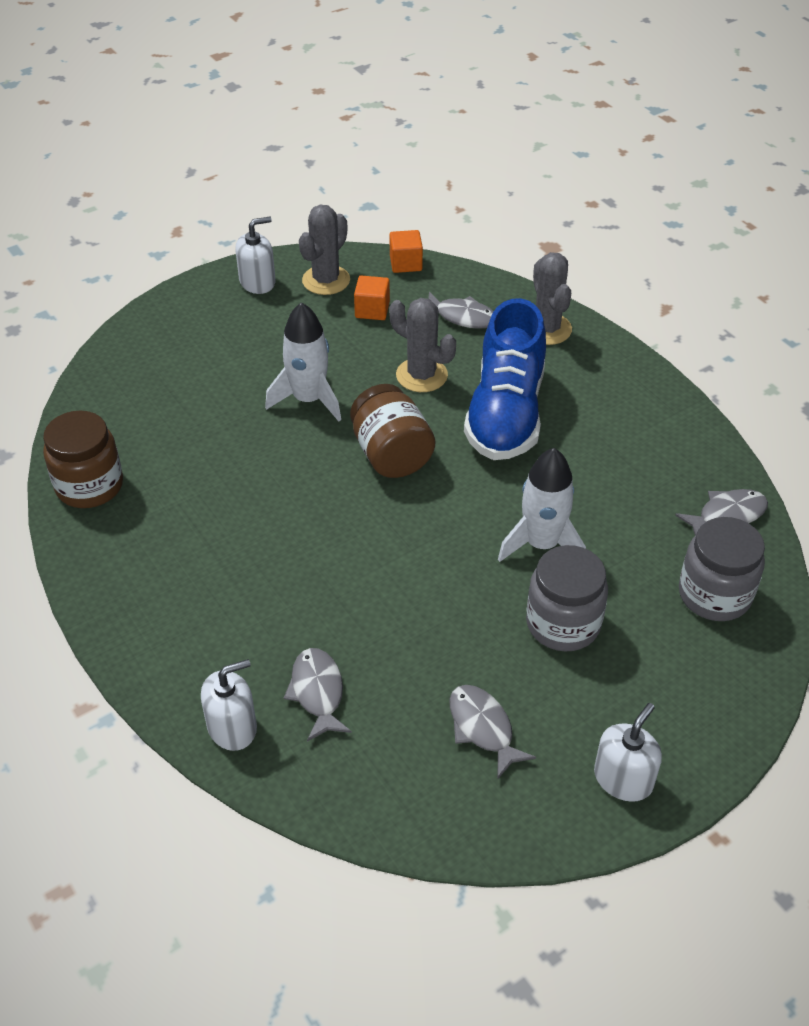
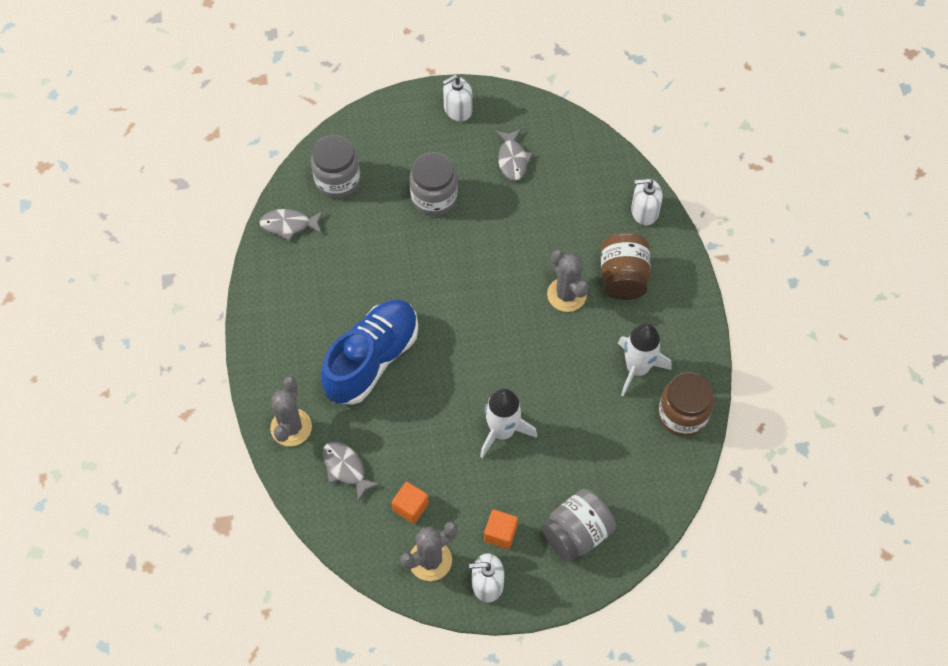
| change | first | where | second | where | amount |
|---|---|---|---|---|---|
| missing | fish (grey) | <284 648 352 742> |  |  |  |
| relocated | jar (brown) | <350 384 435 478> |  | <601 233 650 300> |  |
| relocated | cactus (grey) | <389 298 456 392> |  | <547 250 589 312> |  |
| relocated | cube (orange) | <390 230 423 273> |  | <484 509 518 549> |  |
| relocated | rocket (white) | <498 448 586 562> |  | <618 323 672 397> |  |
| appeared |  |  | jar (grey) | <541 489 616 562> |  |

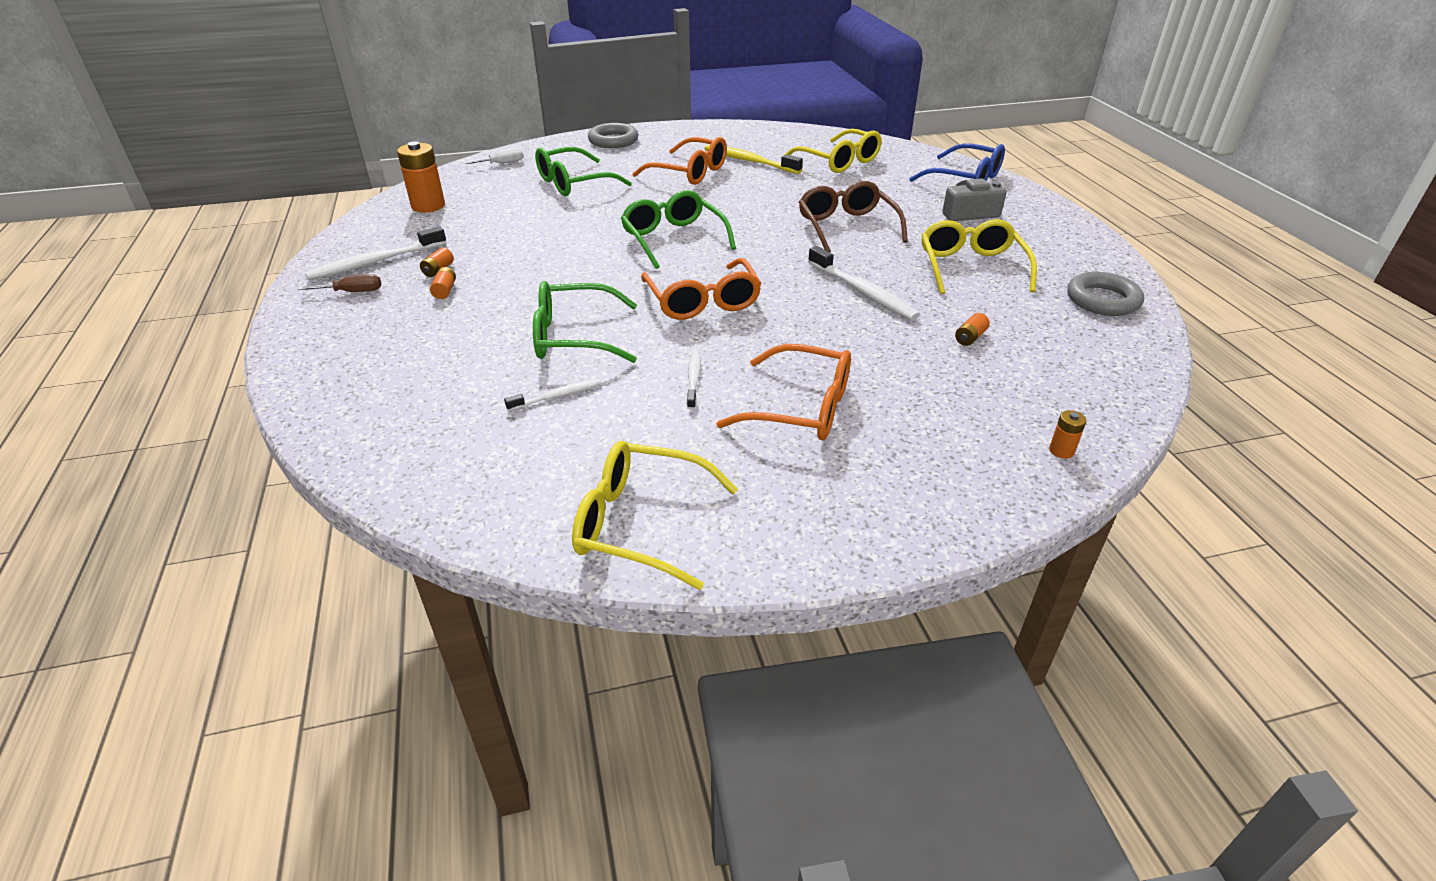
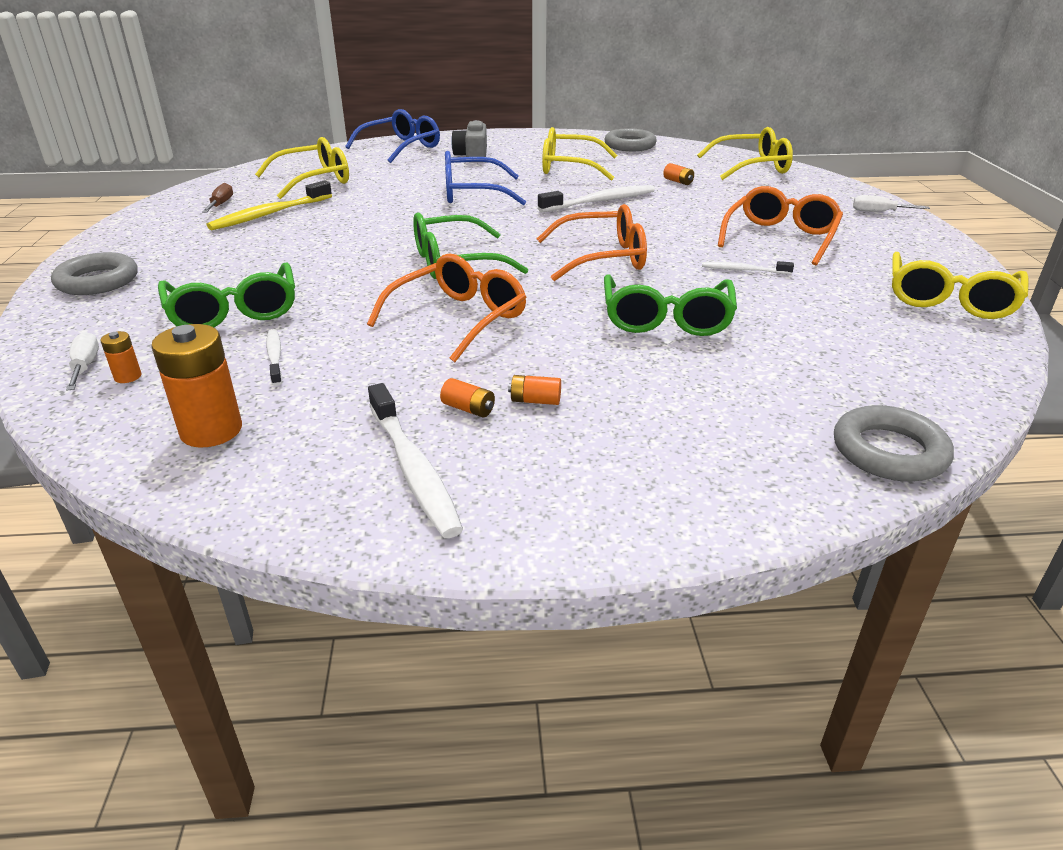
| change | first | where | second | where | amount |
|---|---|---|---|---|---|
| relocated | screwdriver (brown) | <298 274 381 292> |  | <202 183 233 212> |  |
| relocated | toothbrush (white) | <504 378 602 411> |  | <266 329 282 386> |  |
| relocated | glasses (orange) | <632 137 727 185> |  | <367 254 526 362> |  |
| colour | glasses (brown) | <799 181 908 252> | glasses (blue) | <445 151 526 205> |  |
| relocated | battery (orange) | <1049 410 1087 459> |  | <100 331 142 383> |  |
| appeared |  |  | glasses (yellow) | <697 127 793 180> |  |
| appeared |  |  | ring (grey) | <834 405 954 482> |  |
| appeared |  |  | screwdriver (white) | <853 195 930 212> |  |

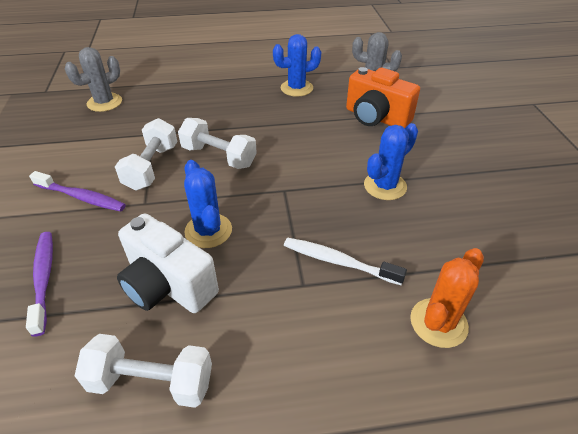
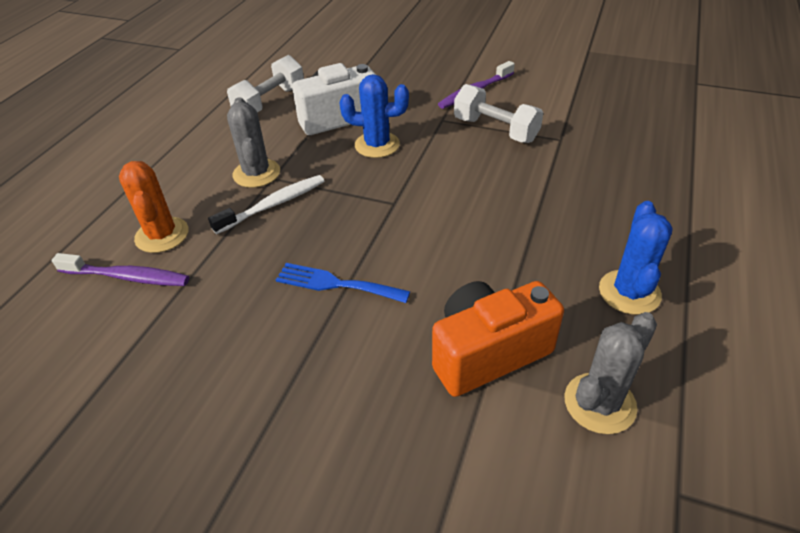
| change | first | where | second | where | amount |
|---|---|---|---|---|---|
| relocated | toothbrush (purple) | <26 232 53 337> |  | <52 253 189 286> |  |
| relocated | cactus (grey) | <65 47 122 112> |  | <227 97 280 188> |  |
| missing | dumbbell (white) | <178 118 257 169> |  |  |  |
| exchanged | cactus (blue) | <364 123 418 200> | fork (blue) | <276 263 410 303> |  |

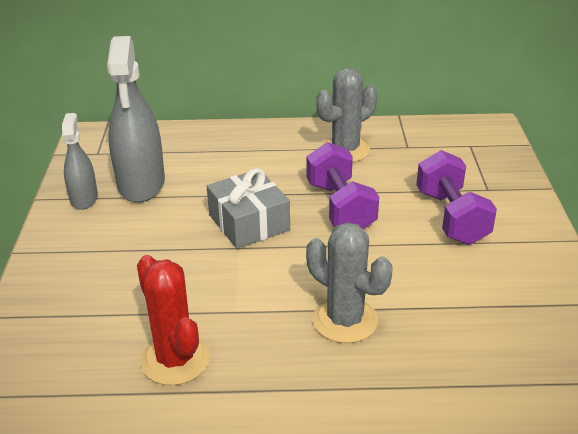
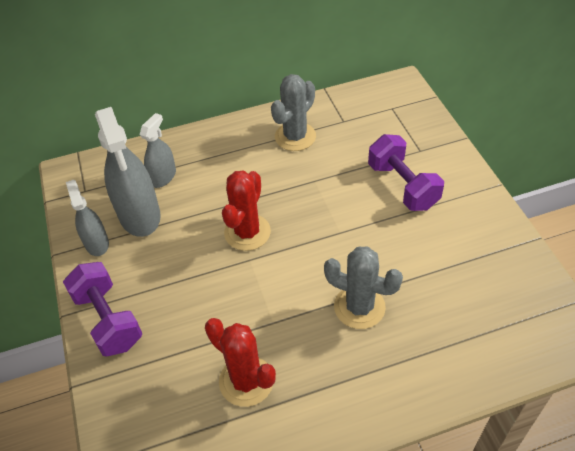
| change | first | where | second | where | amount |
|---|---|---|---|---|---|
| exchanged | gift (grey) | <206 168 290 249> | cactus (red) | <222 171 271 251> |  |
| relocated | dumbbell (purple) | <306 142 379 229> |  | <63 262 142 356> |  |
| appeared |  |  | spray bottle (grey) | <140 113 176 188> |  |

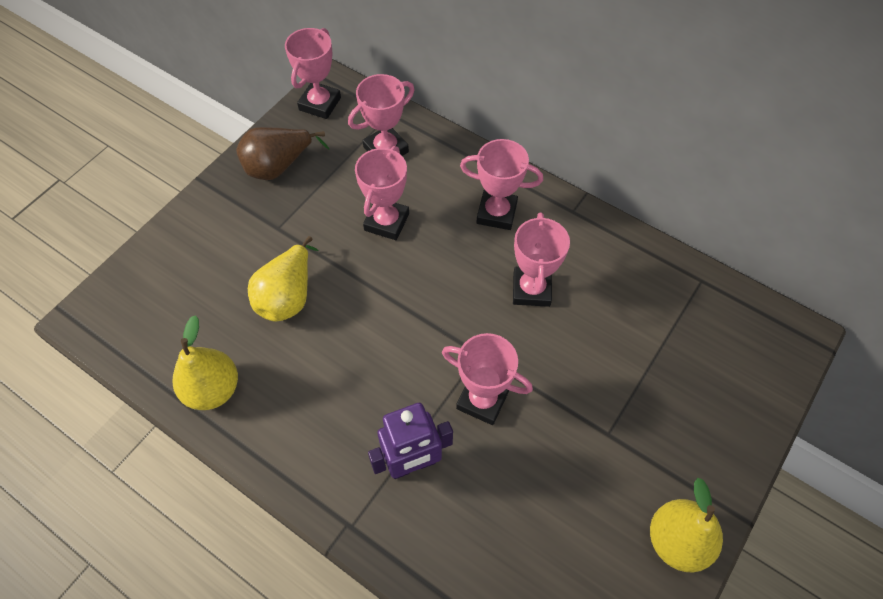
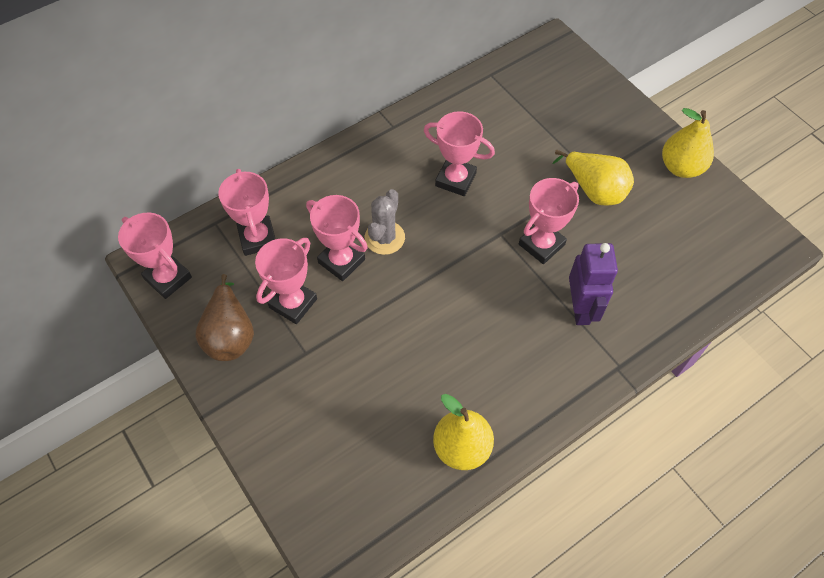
| change | first | where | second | where | amount |
|---|---|---|---|---|---|
| relocated | pear (yellow) | <248 236 319 322> |  | <552 150 634 205> |  |
| relocated | trophy (pink) | <460 139 543 230> |  | <255 238 317 324> |  |
| appeared |  |  | cactus (grey) | <365 189 405 255> |  |

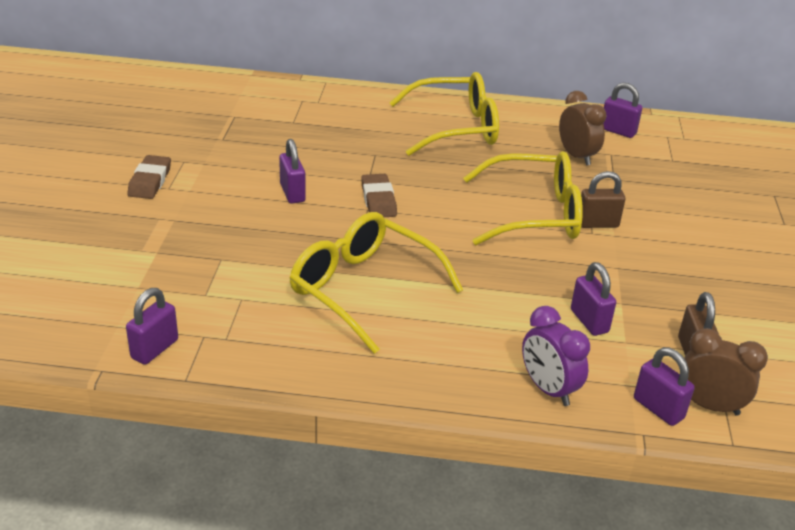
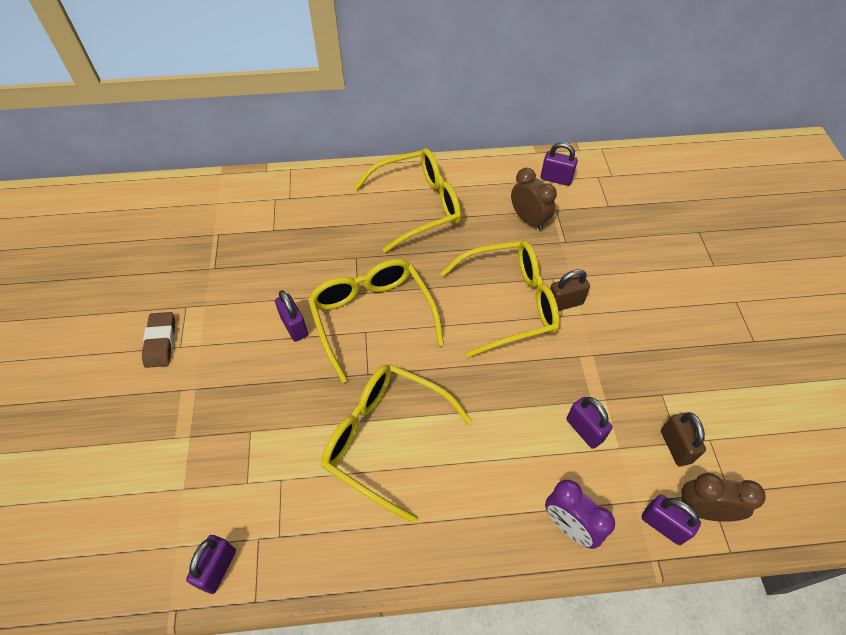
| change | first | where | second | where | amount |
|---|---|---|---|---|---|
| exchanged | eraser (brown) | <361 174 397 217> | glasses (yellow) | <308 259 444 383> |  |

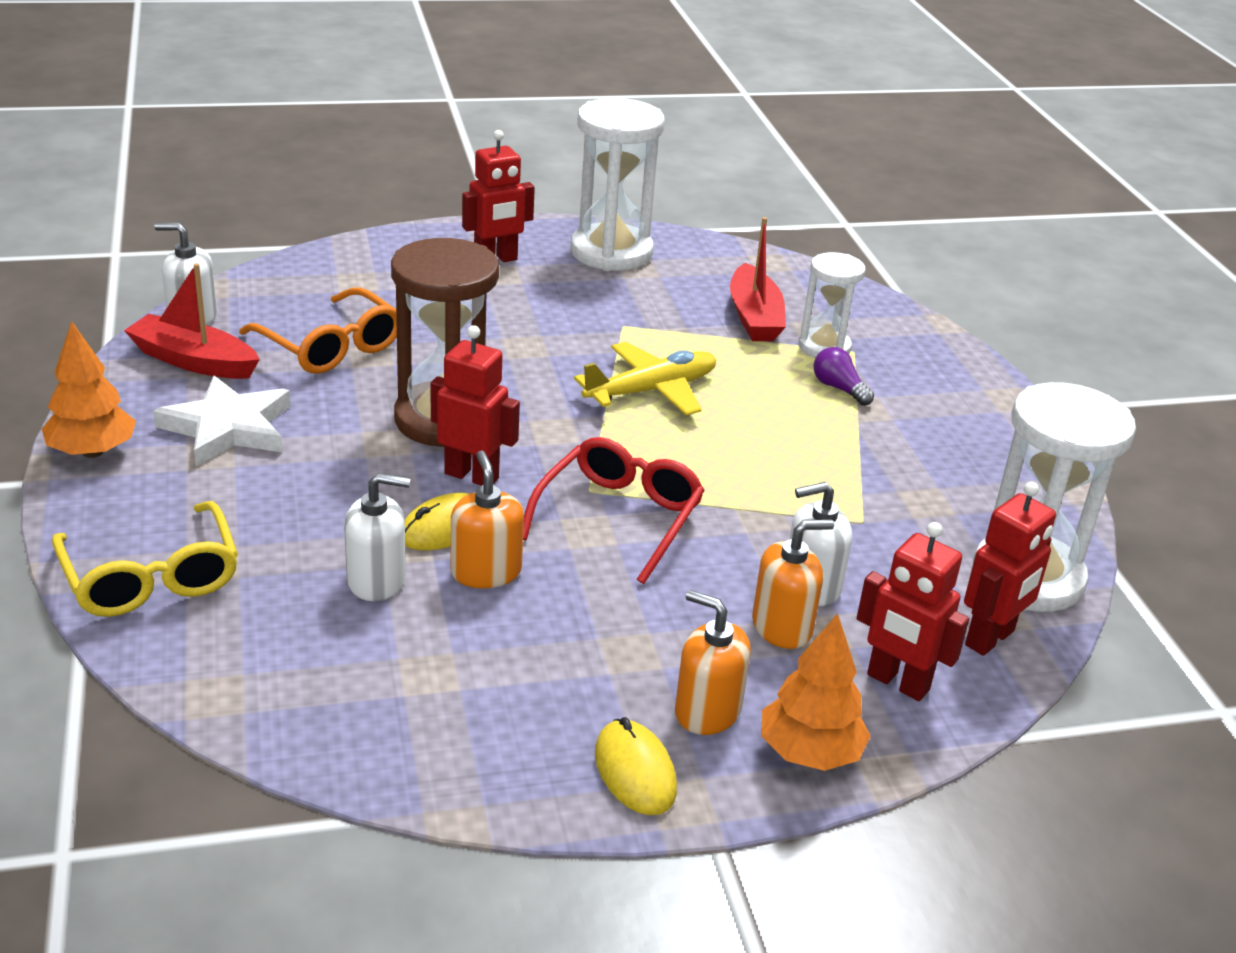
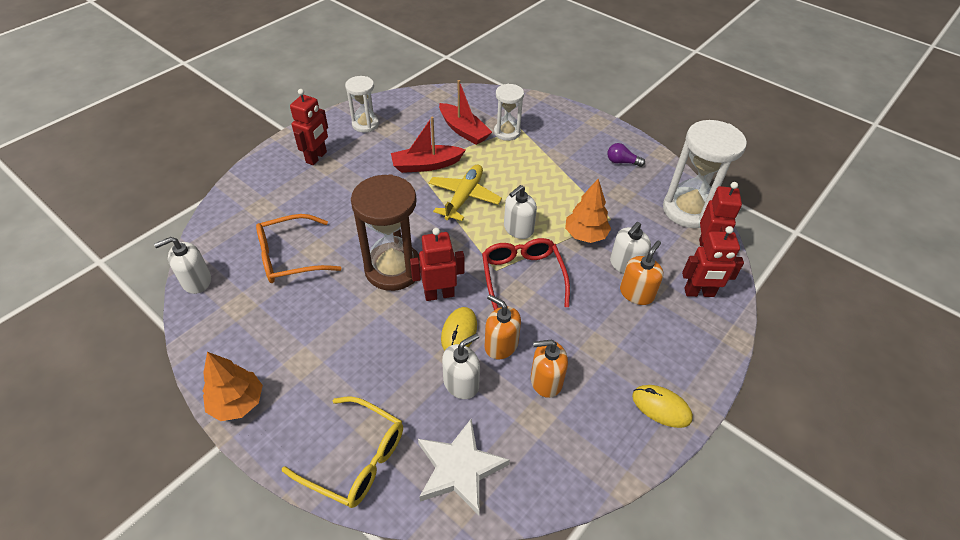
| change | first | where | second | where | amount |
|---|---|---|---|---|---|
| relocated | boat (red) | <124 263 260 379> |  | <391 117 466 173> |  |
| relocated | star (white) | <153 376 291 467> |  | <418 419 510 515> |  |
| spun | glasses (orange) | <239 287 397 374> |  | <256 214 341 283> | 150 degrees clockwise |
| size | hourglass (white) | <570 98 665 271> |  | <345 76 379 133> | x0.58 |
| relocated | soap dispenser (orange) | <675 590 751 735> |  | <531 340 568 398> |  |
| relocated | tree (orange) | <761 613 871 771> |  | <565 179 611 243> |  |
| relocated | light bulb (purple) | <814 347 874 406> |  | <607 143 645 167> |  |
| appeared |  |  | soap dispenser (white) | <504 185 537 239> |  |

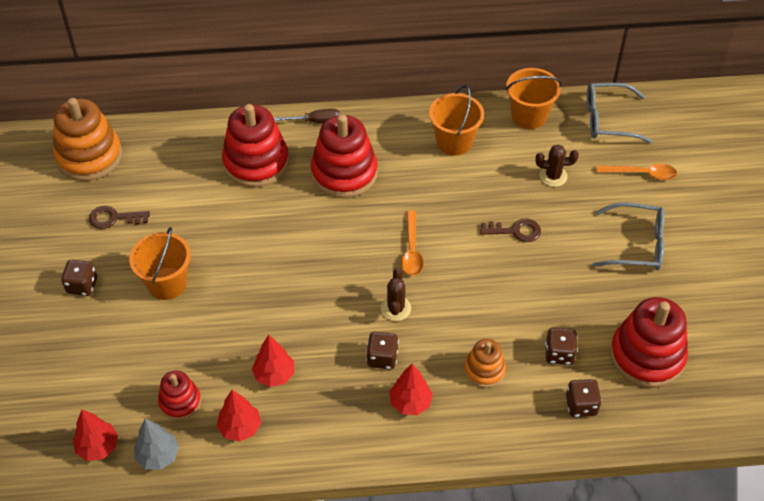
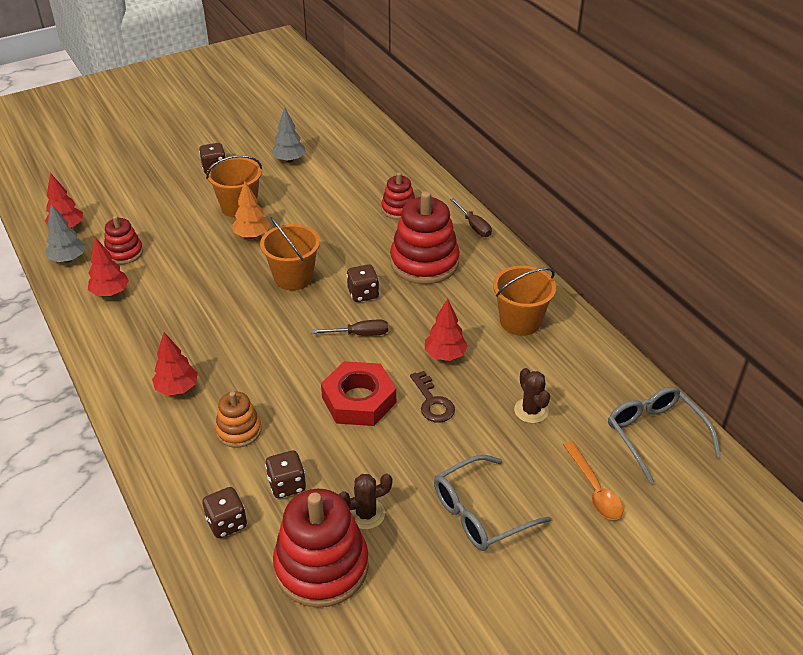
| change | first | where | second | where | amount |
|---|---|---|---|---|---|
| missing | stacking toy (orange) | <53 98 122 181> |  |  |  |
| exchanged | key (brown) | <89 206 150 229> | tree (grey) | <271 107 306 163> |  |
| size | stacking toy (red) | <222 104 289 187> |  | <381 172 415 220> | x0.55 |
| relocated | tree (red) | <252 335 294 387> |  | <425 299 468 361> |  |
| relocated | dice (brown) | <366 332 399 369> |  | <347 264 379 302> |  |
| relocated | cactus (brown) | <381 268 411 321> |  | <339 474 392 529> |  |
| exchanged | spoon (orange) | <401 210 424 276> | screwdriver (brown) | <311 319 388 336> |  |
| relocated | bucket (orange) | <505 68 562 129> |  | <260 217 320 290> |  |
| spun | glasses (grey) | <592 202 665 270> |  | <434 455 552 551> | 75 degrees clockwise |
| appeared |  |  | tree (orange) | <232 181 270 239> |  |
| appeared |  |  | nut (red) | <321 361 396 426> |  |

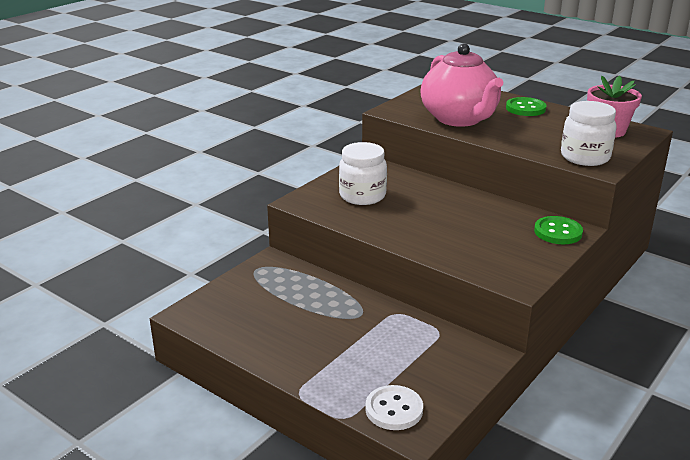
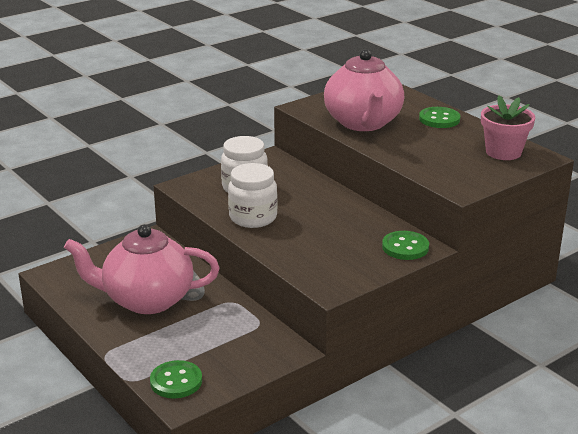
| change | first | where | second | where | amount |
|---|---|---|---|---|---|
| colour | button (white) | <365 385 423 430> | button (green) | <150 360 202 399> |  |
| relocated | jar (white) | <561 101 617 166> |  | <228 163 278 228> |  |
| appeared |  |  | teapot (pink) | <64 224 220 314> |  |

